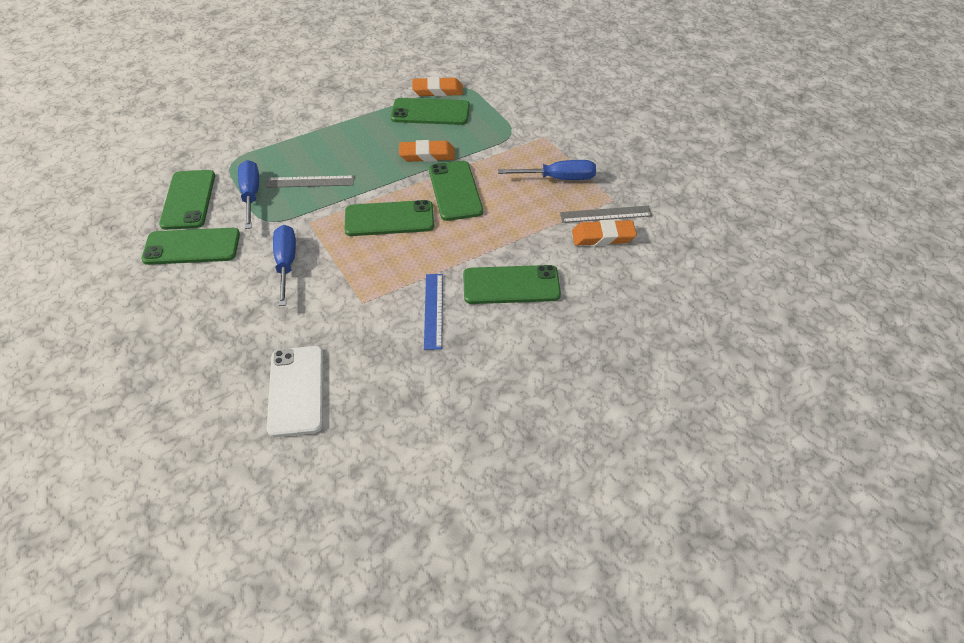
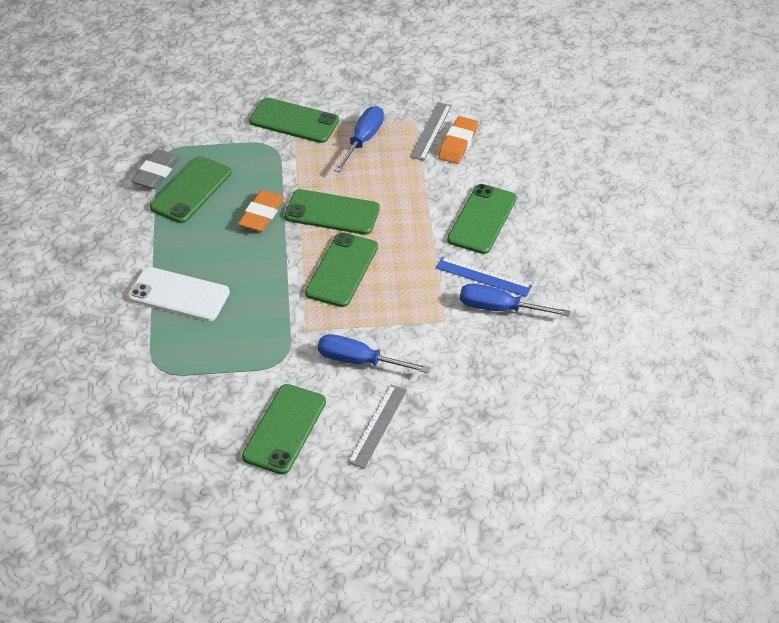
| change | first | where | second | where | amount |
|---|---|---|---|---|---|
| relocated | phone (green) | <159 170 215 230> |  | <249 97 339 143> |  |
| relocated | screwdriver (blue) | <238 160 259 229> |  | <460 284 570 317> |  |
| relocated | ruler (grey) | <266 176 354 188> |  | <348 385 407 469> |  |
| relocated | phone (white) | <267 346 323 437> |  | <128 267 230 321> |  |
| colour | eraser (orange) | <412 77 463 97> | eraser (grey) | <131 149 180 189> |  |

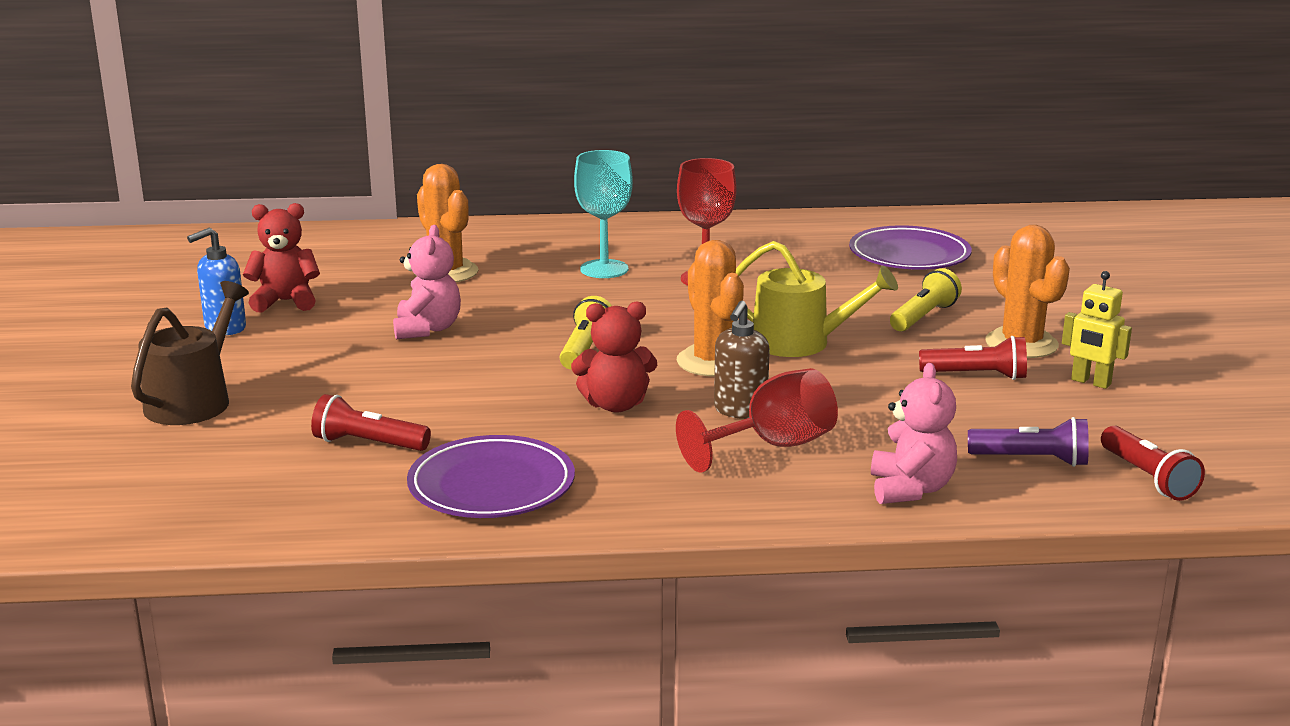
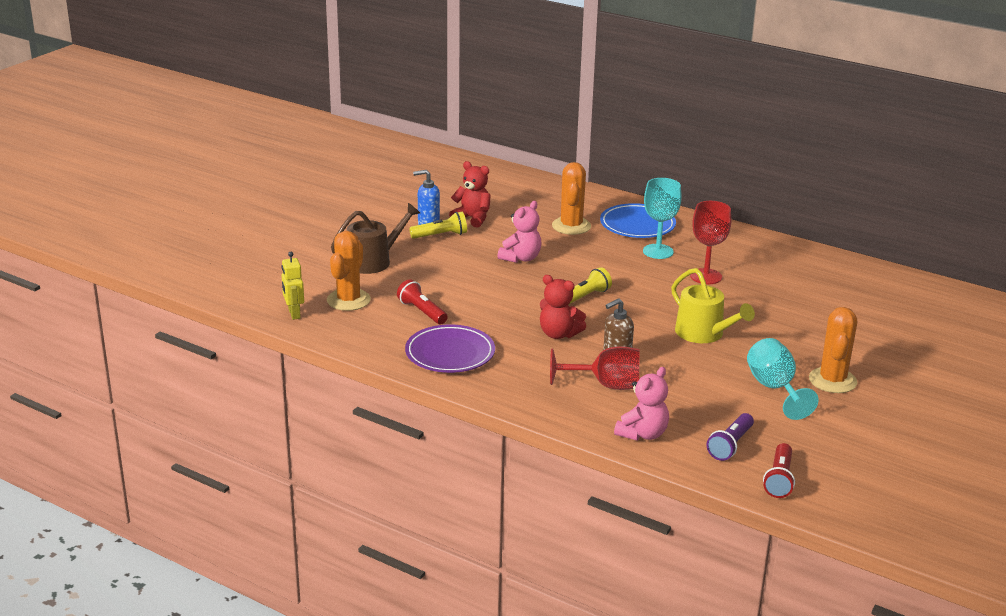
| change | first | where | second | where | amount |
|---|---|---|---|---|---|
| relocated | cactus (orange) | <677 240 744 377> |  | <327 231 371 311> |  |
| missing | plate (purple) | <849 225 972 270> |  |  |  |
| relocated | flashlight (yellow) | <890 268 962 331> |  | <409 212 467 239> |  |
| exchanged | flashlight (red) | <919 336 1027 380> | goblet (turquoise) | <747 338 819 420> |  |
| spun | flashlight (purple) | <968 417 1089 467> |  | <706 413 754 461> | 75 degrees clockwise |
| relocated | robot (yellow) | <1062 271 1132 389> |  | <281 252 304 320> |  |
| appeared |  |  | plate (blue) | <600 203 676 238> |  |

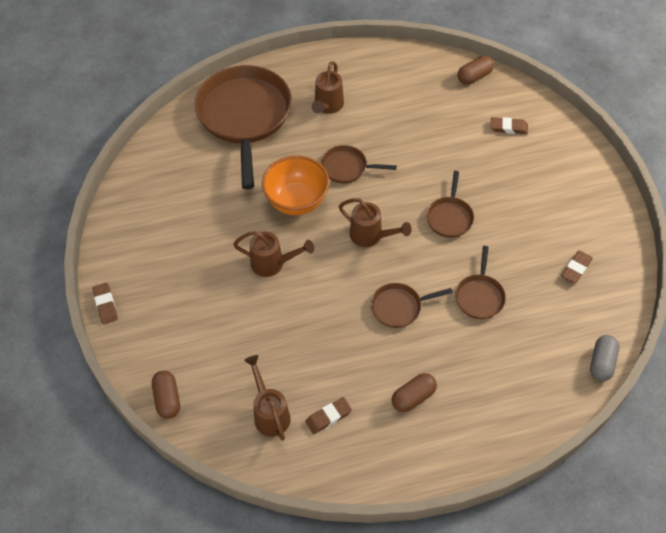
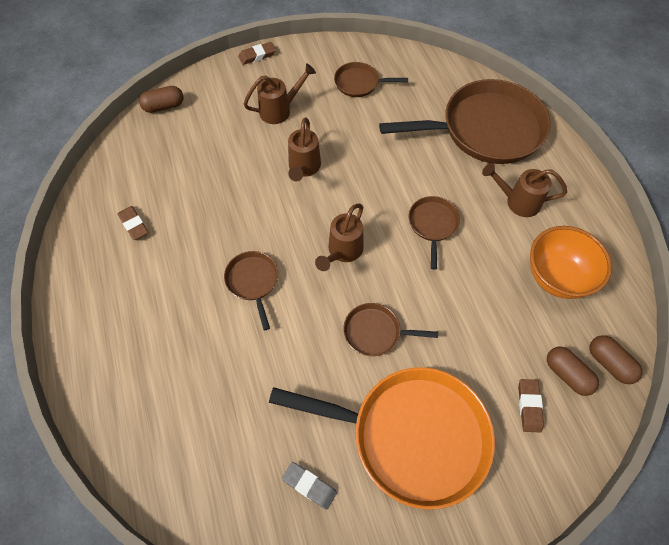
| change | first | where | second | where | amount |
|---|---|---|---|---|---|
| relocated | watering can (brown) | <244 355 291 441> |  | <244 63 316 124> |  |
| relocated | bowl (orange) | <262 155 329 215> |  | <530 226 612 299> |  |
| relocated | capsule (brown) | <392 373 437 412> |  | <547 347 599 396> |  |
| relocated | pan (brown) | <455 246 506 319> |  | <334 62 408 97> |  |
| colour | eraser (brown) | <561 251 593 283> | eraser (grey) | <282 462 337 510> |  |
| missing | capsule (grey) | <590 335 619 381> |  |  |  |
| appeared |  |  | pan (orange) | <269 367 495 510> |  |

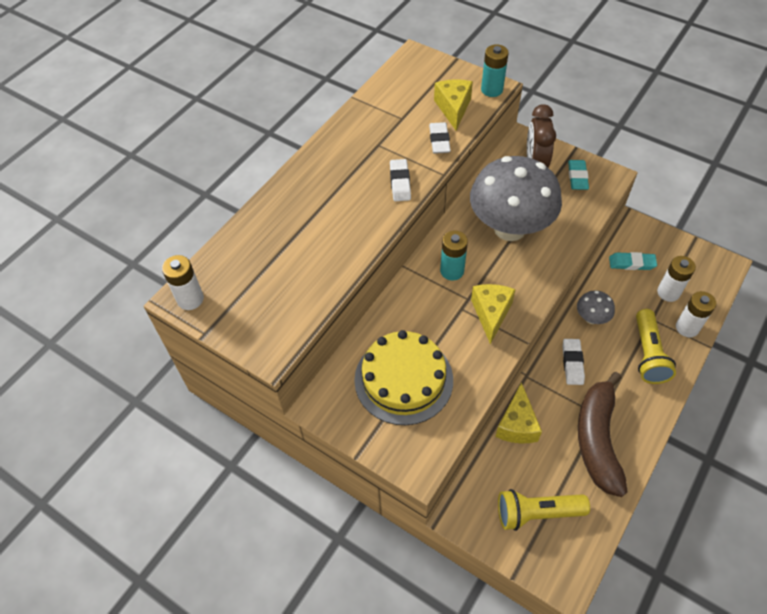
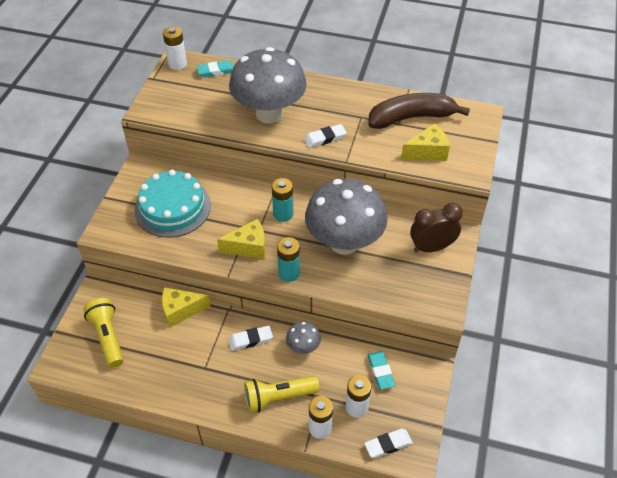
| change | first | where | second | where | amount |
|---|---|---|---|---|---|
| colour | cake (yellow) | <354 330 453 425> | cake (turquoise) | <134 170 211 238> |  |
| relocated | eraser (white) | <429 122 451 154> |  | <364 429 413 458> |  |
| relocated | battery (turquoise) | <481 44 509 97> |  | <277 237 300 282> |  |
| relocated | eraser (turquoise) | <568 160 589 190> |  | <196 60 234 78> |  |
| relocated | banana (brown) | <578 372 627 497> |  | <368 93 470 129> |  |
| appeared |  |  | mushroom (grey) | <229 47 307 123> |  |

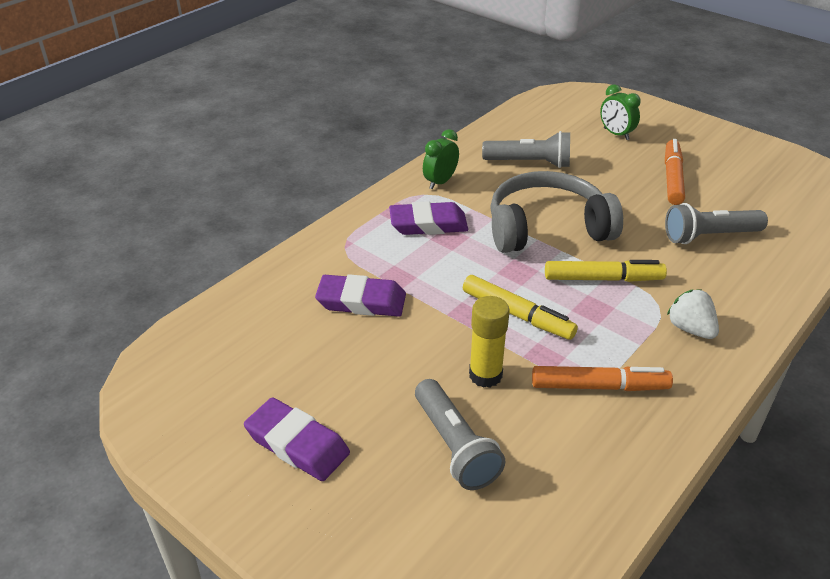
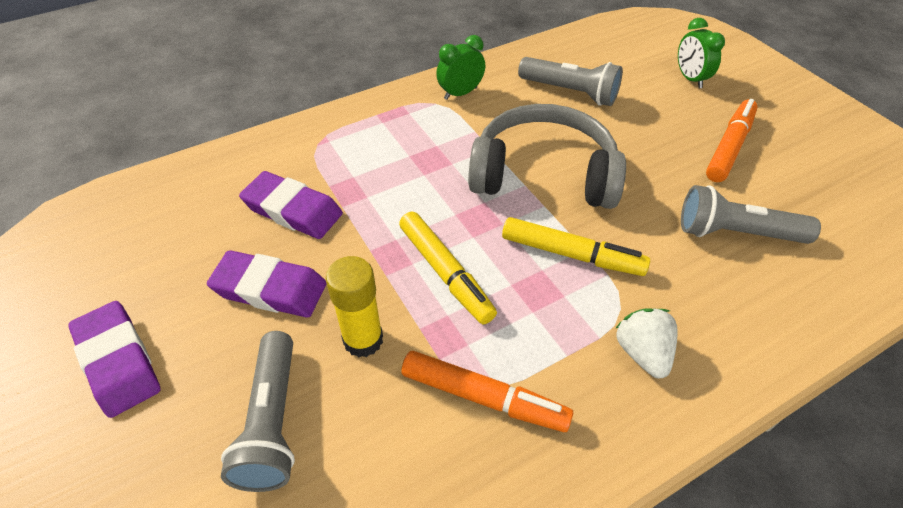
| change | first | where | second | where | amount |
|---|---|---|---|---|---|
| relocated | eraser (purple) | <389 201 468 235> |  | <207 250 326 317> |  |

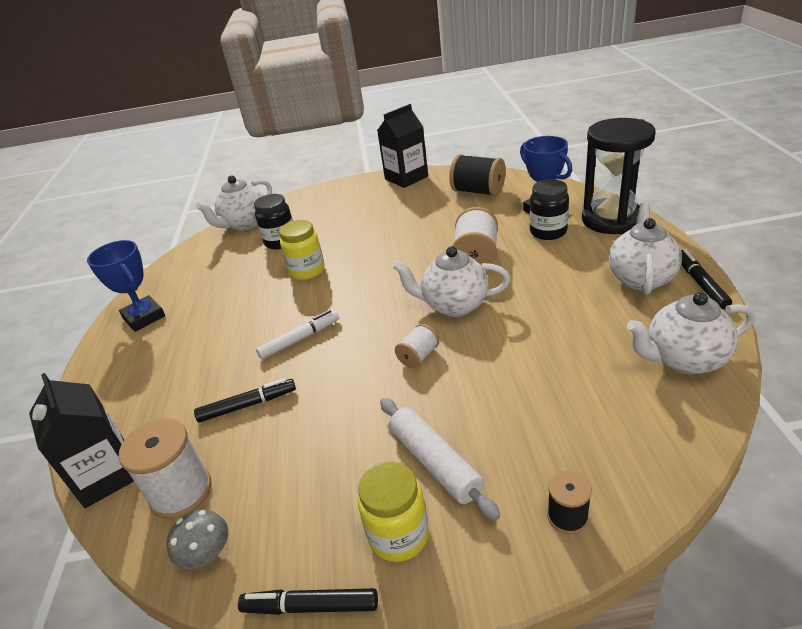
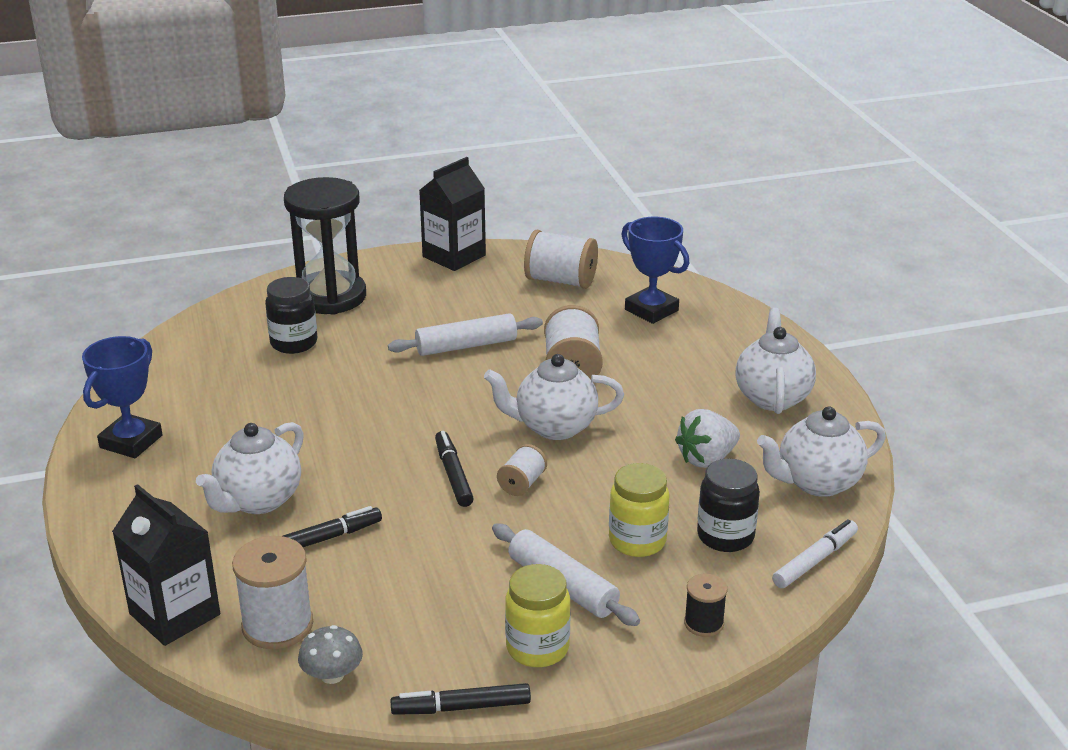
| change | first | where | second | where | amount |
|---|---|---|---|---|---|
| spun | trophy (blue) | <87 240 165 332> |  | <82 336 163 458> | 75 degrees clockwise |
| relocated | teapot (white) | <196 175 272 231> |  | <196 422 304 514> |  |
| relocated | marker (white) | <256 310 339 359> |  | <772 519 858 588> |  |
| relocated | jar (yellow) | <279 220 325 280> |  | <609 463 670 557> |  |
| colour | spool (black) | <449 154 505 196> | spool (white) | <524 230 598 289> |  |
| relocated | jar (black) | <530 179 569 240> |  | <697 459 760 552> |  |
| relocated | hourglass (black) | <582 118 656 234> |  | <284 177 366 315> |  |
| relocated | marker (black) | <681 249 732 309> |  | <435 431 474 507> |  |
| appeared |  |  | rolling pin (white) | <388 313 543 356> |  |
| appeared |  |  | strawberry (white) | <675 409 740 468> |  |

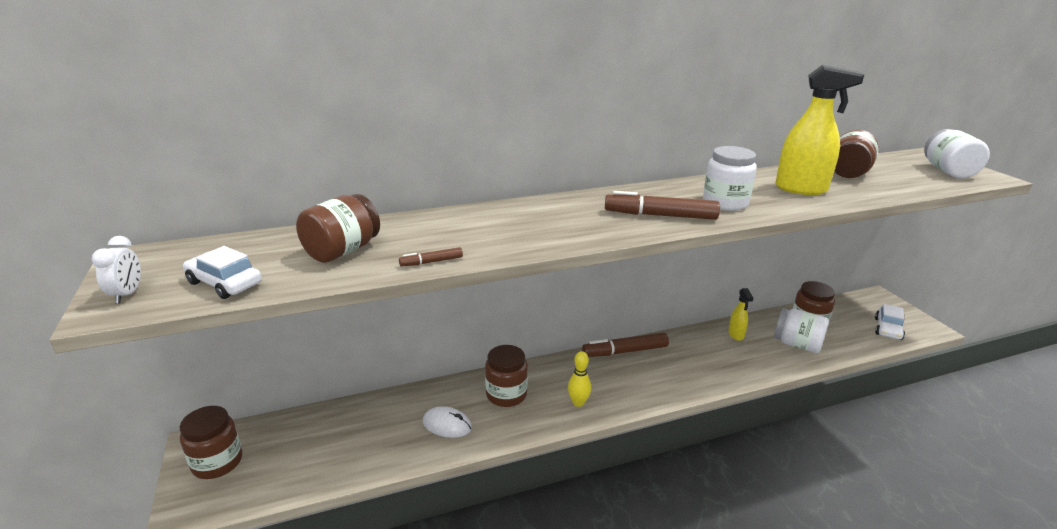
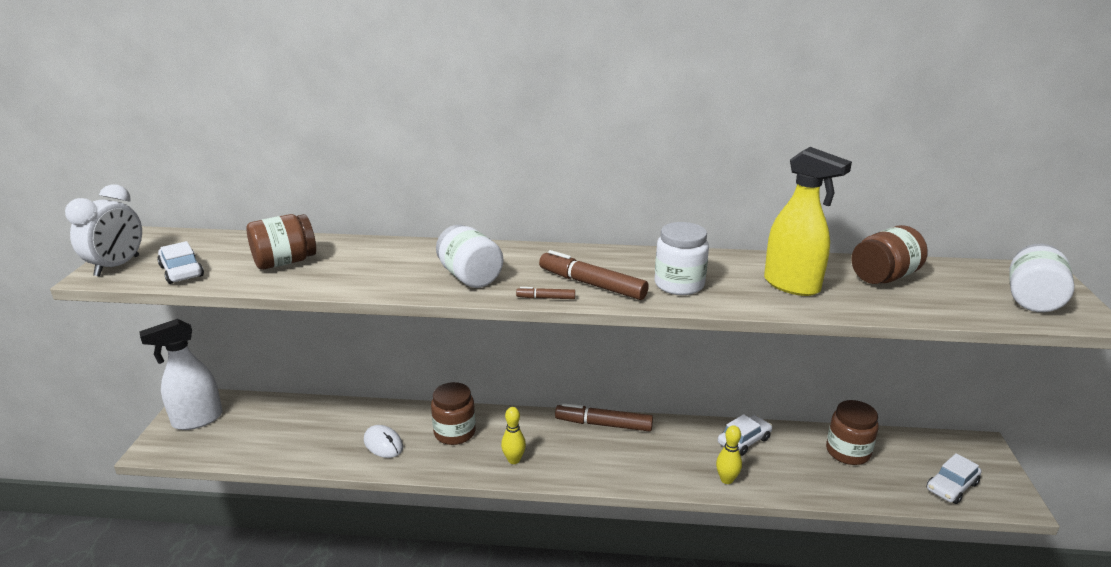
| change | first | where | second | where | amount |
|---|---|---|---|---|---|
| size | clock (white) | <92 236 141 304> |  | <65 184 142 276> | x1.77 |
| exchanged | jar (brown) | <180 406 242 479> | spray bottle (white) | <139 319 223 430> |  |
| relocated | marker (brown) | <399 247 463 267> |  | <516 287 575 299> |  |
| exchanged | spray bottle (yellow) | <728 288 753 341> | car (white) | <718 414 772 456> |  |
| relocated | jar (white) | <774 308 829 353> |  | <436 225 503 288> |  |
| appeared |  |  | bowling pin (yellow) | <716 425 742 484> |  |

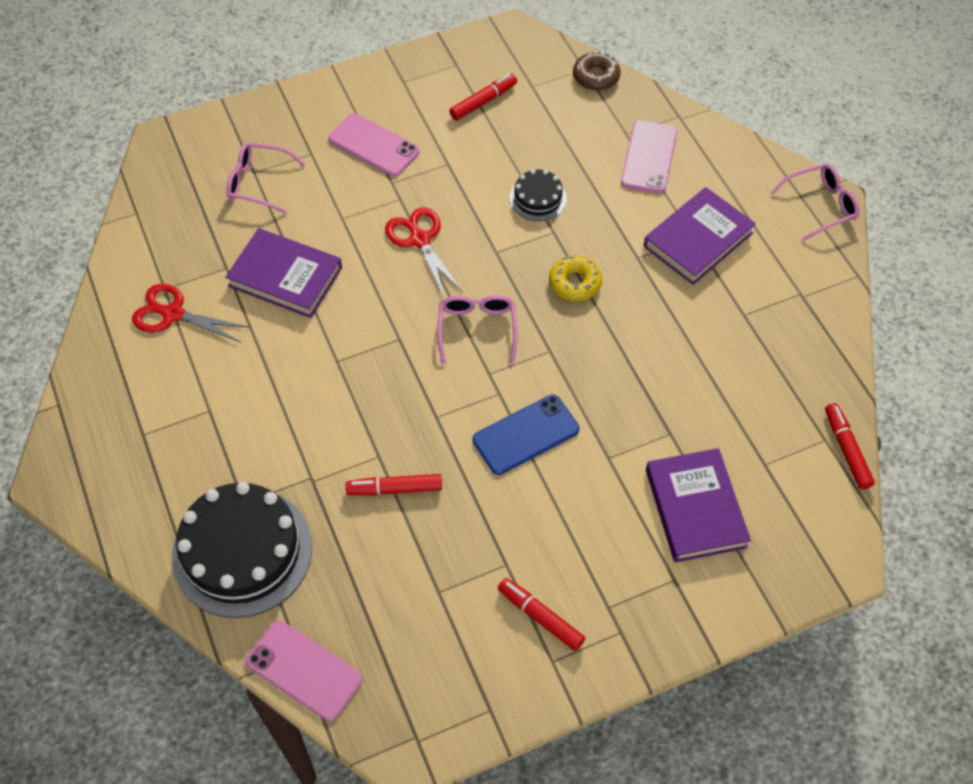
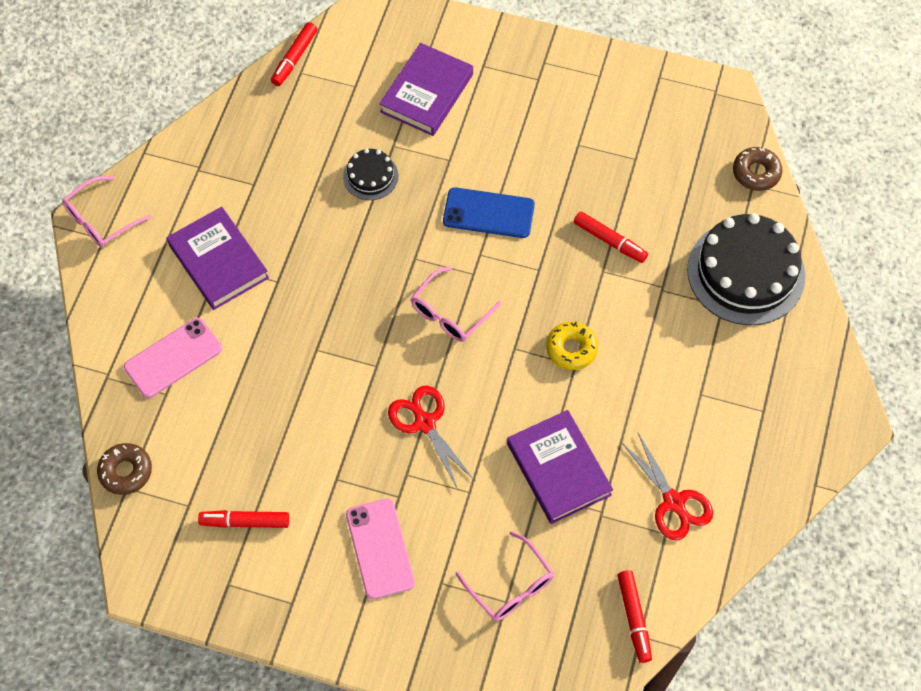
| change | first | where | second | where | amount |
|---|---|---|---|---|---|
| exchanged | phone (pink) | <246 620 363 721> | donut (brown) | <733 147 782 191> |  |
| spun | scissors (red) | <385 208 462 298> |  | <388 386 475 489> | 135 degrees clockwise |
| relocated | marker (red) | <498 578 585 651> |  | <617 570 652 663> |  |
| relocated | cake (black) | <509 169 567 221> |  | <343 148 398 200> |  |
| relocated | donut (yellow) | <549 255 602 301> |  | <546 322 598 370> |  |
| spun | book (purple) | <644 187 756 285> |  | <167 207 269 310> | 60 degrees clockwise |
| spun | glasses (pink) | <770 164 859 241> |  | <62 176 151 248> | 60 degrees counterclockwise |

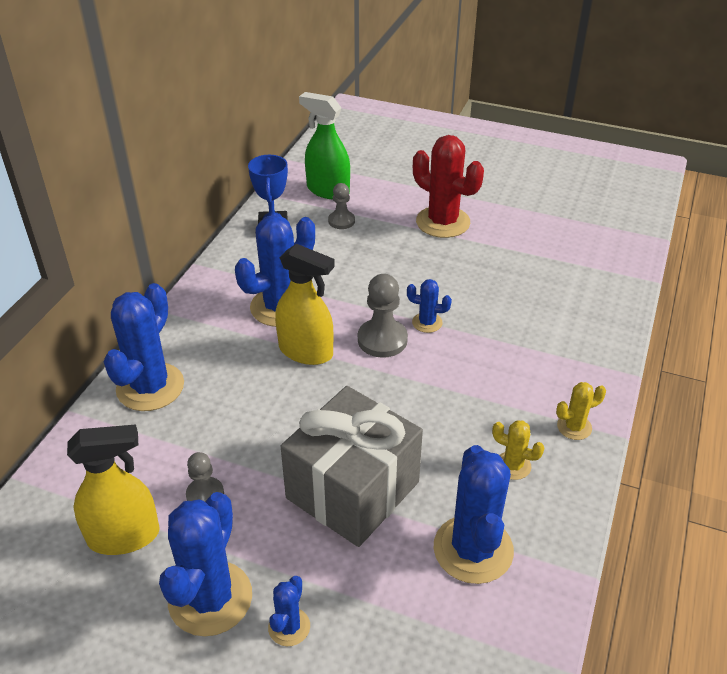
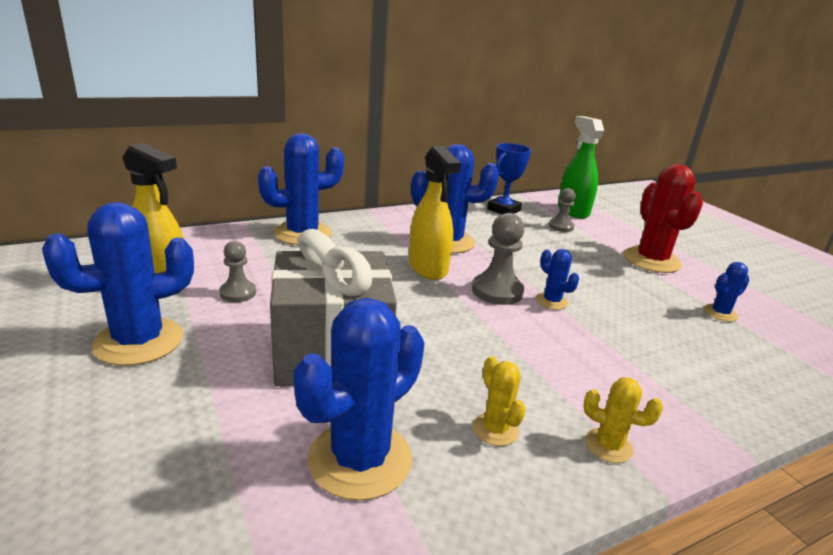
| change | first | where | second | where | amount |
|---|---|---|---|---|---|
| relocated | cactus (blue) | <268 576 310 646> |  | <704 262 750 322> |  |

